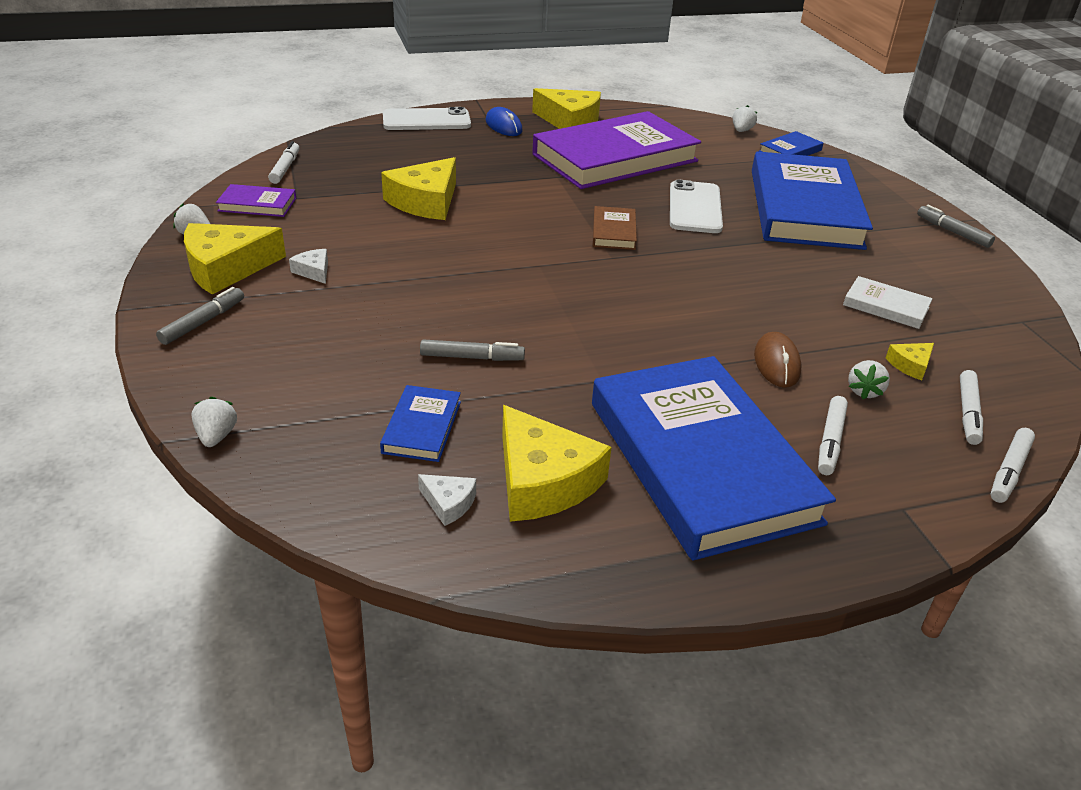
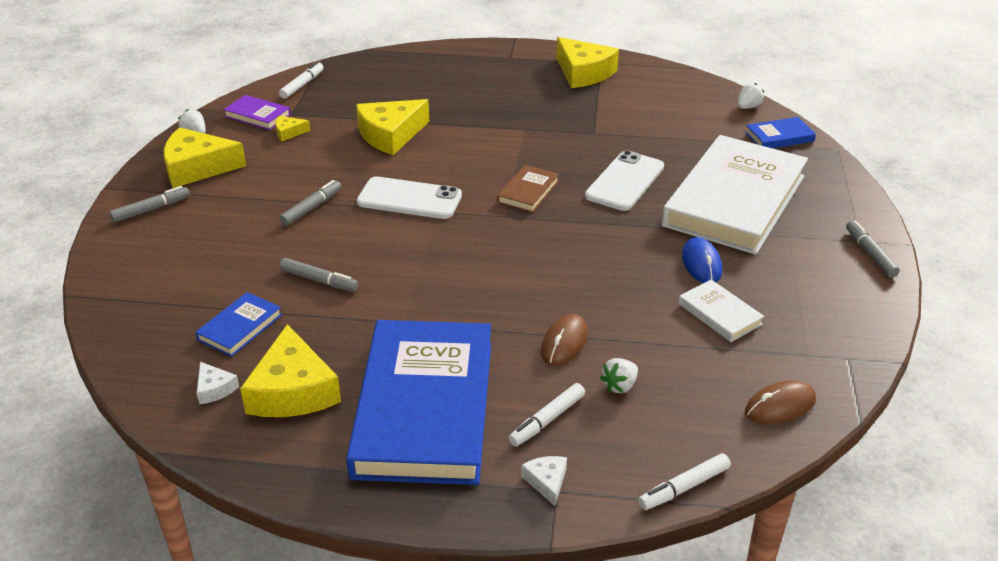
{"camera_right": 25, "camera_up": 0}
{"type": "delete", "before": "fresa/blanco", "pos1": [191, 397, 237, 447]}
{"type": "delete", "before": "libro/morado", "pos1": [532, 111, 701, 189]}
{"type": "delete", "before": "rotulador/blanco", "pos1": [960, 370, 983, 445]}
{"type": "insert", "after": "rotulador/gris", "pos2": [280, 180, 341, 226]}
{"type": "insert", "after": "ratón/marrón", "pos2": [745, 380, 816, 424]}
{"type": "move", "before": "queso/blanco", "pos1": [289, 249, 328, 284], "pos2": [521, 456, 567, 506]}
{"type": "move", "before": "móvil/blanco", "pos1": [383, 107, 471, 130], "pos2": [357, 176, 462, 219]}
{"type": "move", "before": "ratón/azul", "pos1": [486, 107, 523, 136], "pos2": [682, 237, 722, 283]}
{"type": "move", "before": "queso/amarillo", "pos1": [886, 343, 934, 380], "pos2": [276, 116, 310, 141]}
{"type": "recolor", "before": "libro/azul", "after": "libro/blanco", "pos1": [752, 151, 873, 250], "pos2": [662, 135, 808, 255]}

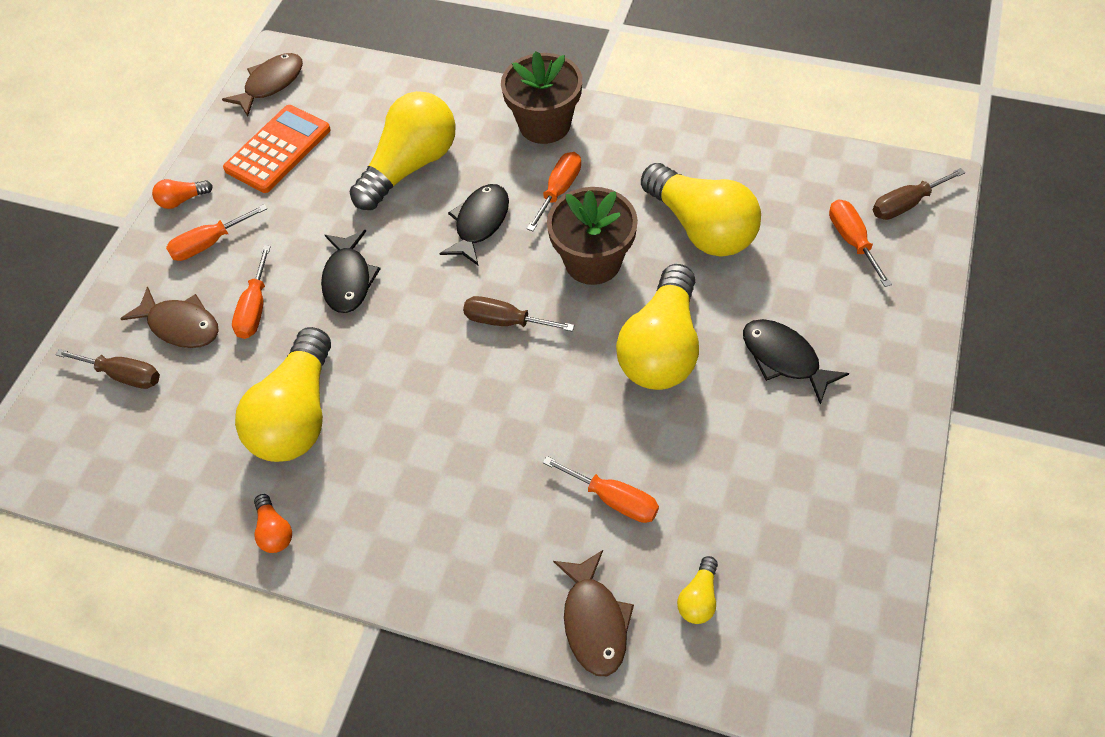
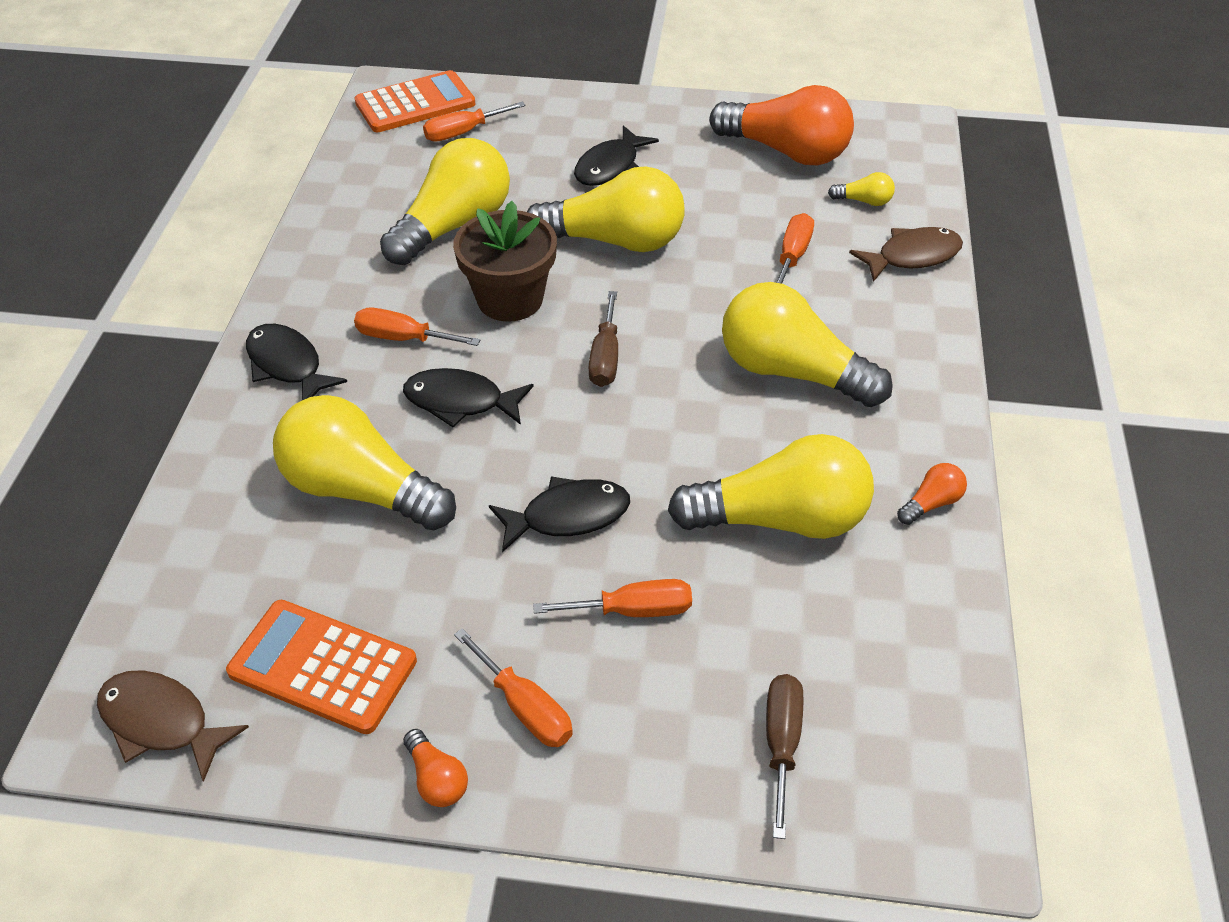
{"camera_right": -105, "camera_up": -10}
{"type": "delete", "before": "pez/marrón", "pos1": [120, 287, 219, 348]}
{"type": "insert", "after": "bombilla/naranja", "pos2": [709, 85, 854, 165]}
{"type": "insert", "after": "bombilla/amarillo", "pos2": [722, 282, 893, 407]}
{"type": "replace", "before": "maceta/marrón", "after": "pez/negro", "pos1": [501, 51, 582, 144], "pos2": [246, 324, 347, 400]}
{"type": "replace", "before": "destornillador/marrón", "after": "calculadora/naranja", "pos1": [873, 168, 966, 220], "pos2": [355, 70, 475, 132]}

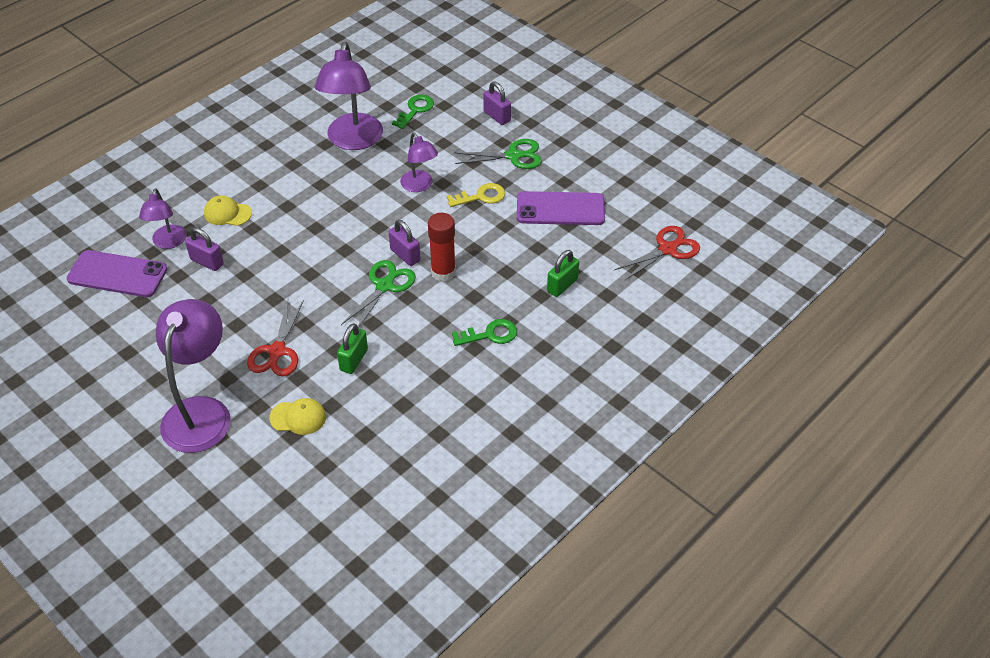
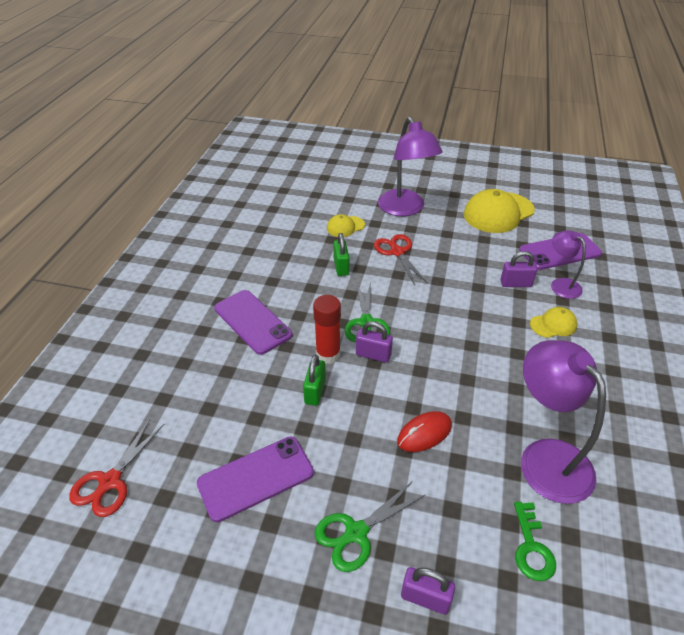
{"camera_right": 150, "camera_up": -5}
{"type": "delete", "before": "llave/amarillo", "pos1": [447, 183, 505, 207]}
{"type": "insert", "after": "gorra/amarillo", "pos2": [463, 189, 535, 233]}
{"type": "move", "before": "candado/verde", "pos1": [547, 250, 579, 297], "pos2": [303, 355, 326, 406]}
{"type": "replace", "before": "lámpara/morado", "after": "ratón/rojo", "pos1": [400, 133, 438, 192], "pos2": [397, 411, 452, 452]}
{"type": "replace", "before": "llave/verde", "after": "móvil/morado", "pos1": [452, 319, 517, 346], "pos2": [214, 290, 292, 355]}

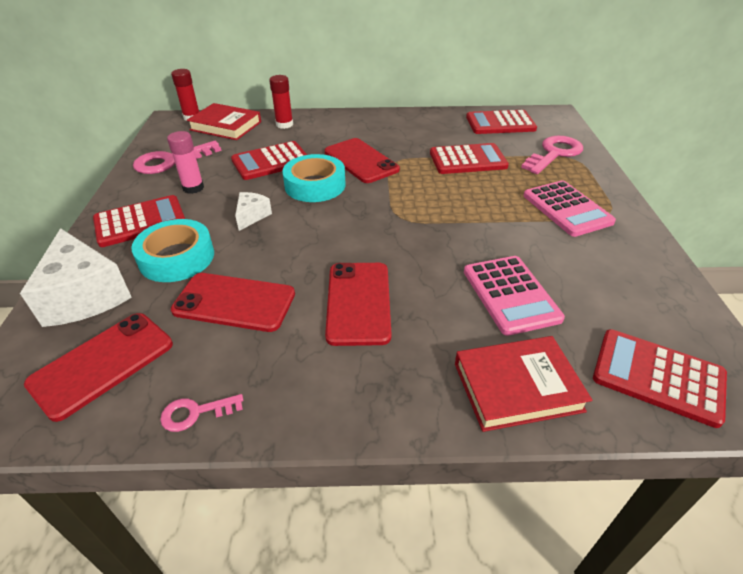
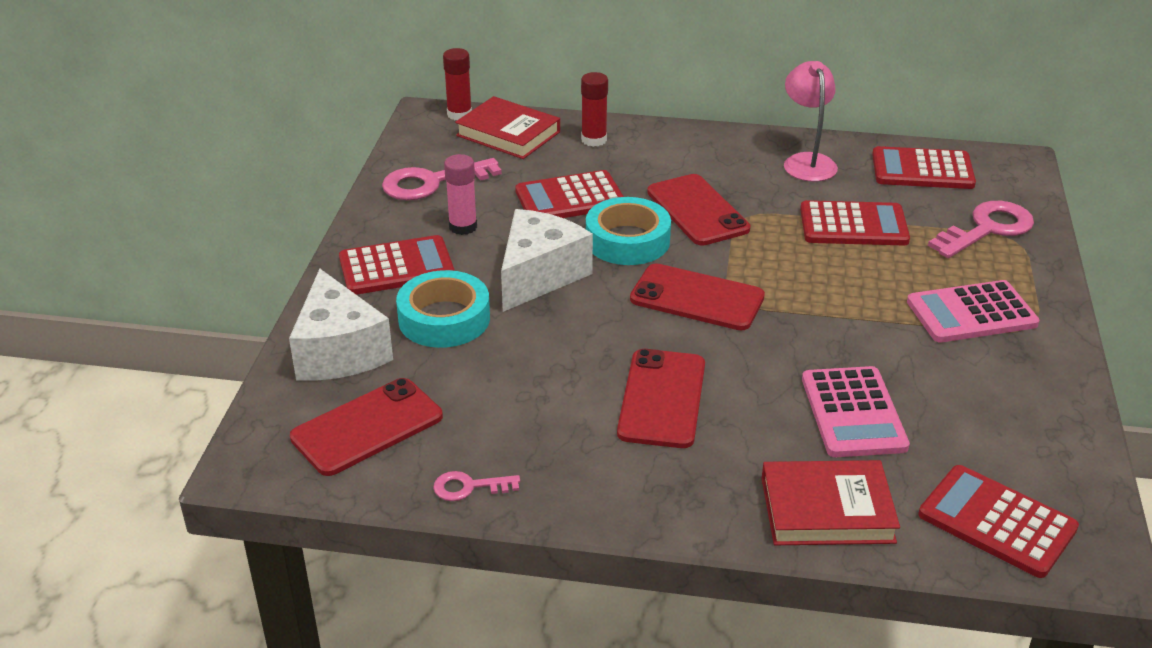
{"camera_right": 10, "camera_up": -5}
{"type": "insert", "after": "lámpara/rosa", "pos2": [784, 61, 838, 182]}
{"type": "move", "before": "móvil/rojo", "pos1": [171, 273, 295, 332], "pos2": [630, 263, 765, 330]}
{"type": "rotate", "before": "calculadora/rosa", "pos1": [523, 180, 616, 237], "pos2": [907, 280, 1040, 343], "turn": 90}
{"type": "resize", "before": "queso/blanco", "pos1": [235, 192, 272, 231], "pos2": [501, 209, 593, 312], "scale": 2.01}

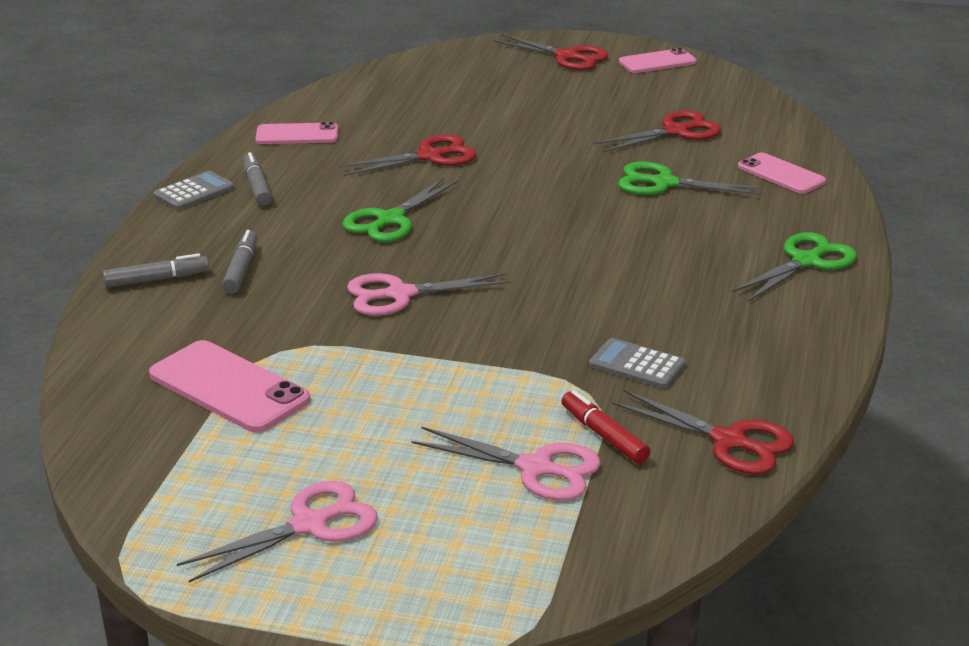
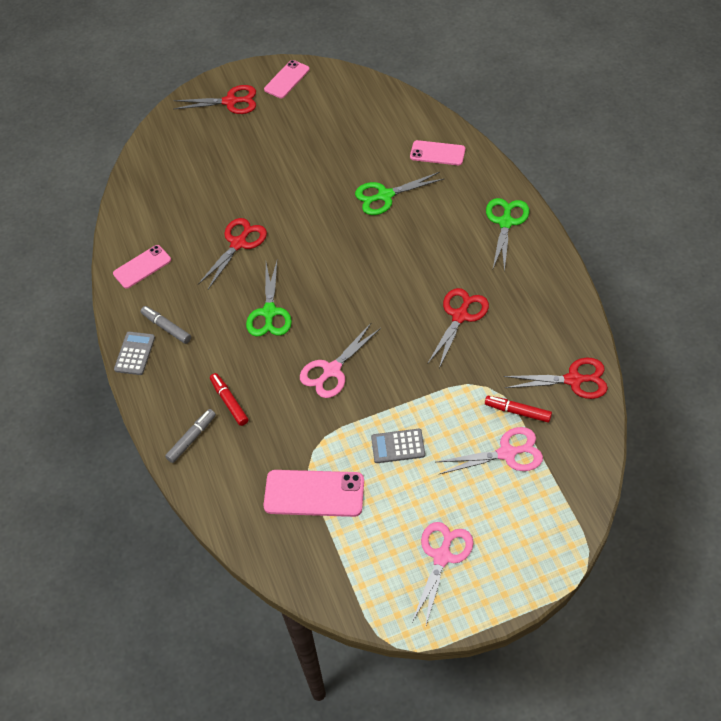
{"camera_right": -30, "camera_up": 25}
{"type": "move", "before": "calculadora/gris", "pos1": [589, 338, 686, 389], "pos2": [371, 429, 425, 463]}
{"type": "move", "before": "tijeras/rojo", "pos1": [594, 110, 721, 153], "pos2": [428, 288, 489, 368]}
{"type": "recolor", "before": "rotulador/gris", "after": "rotulador/rojo", "pos1": [222, 230, 257, 293], "pos2": [210, 373, 249, 426]}

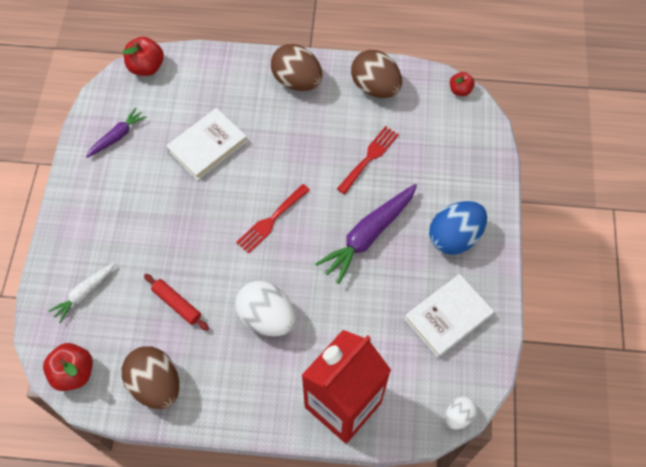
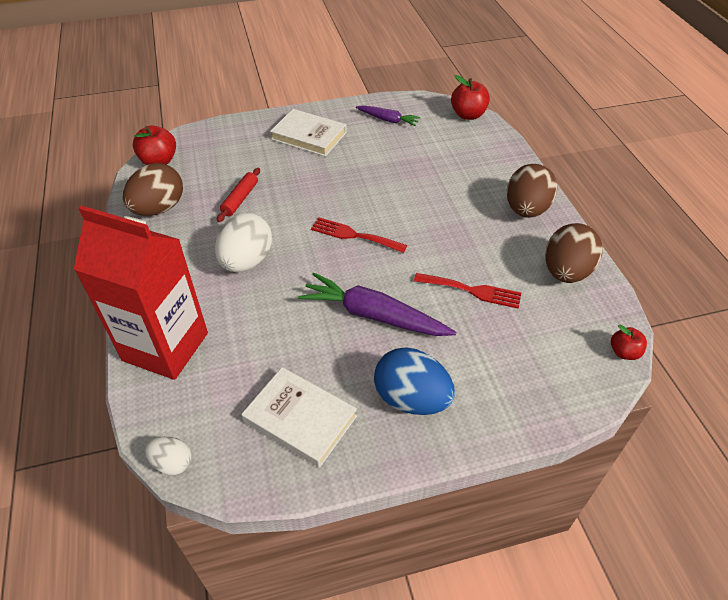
{"camera_right": 70, "camera_up": -15}
{"type": "delete", "before": "zanahoria/blanco", "pos1": [48, 262, 115, 323]}
{"type": "move", "before": "libro/blanco", "pos1": [166, 108, 247, 180], "pos2": [270, 109, 347, 157]}

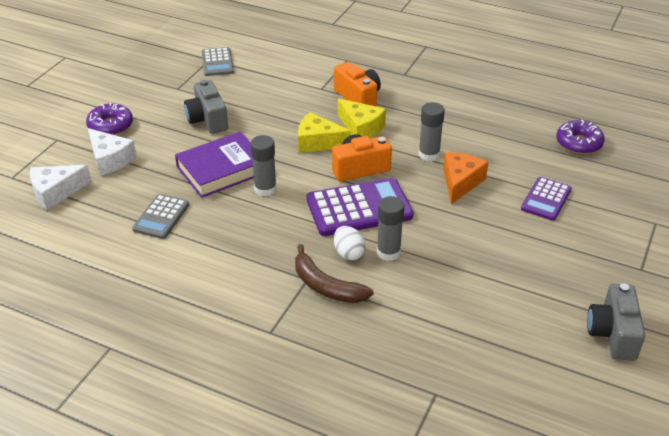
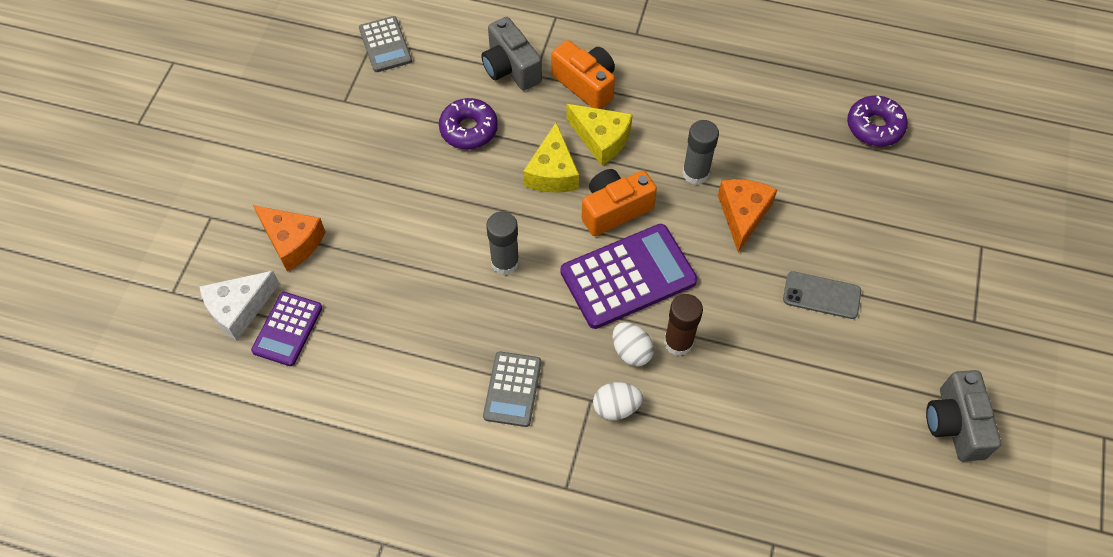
{"camera_right": -10, "camera_up": 20}
{"type": "delete", "before": "libro/morado", "pos1": [175, 132, 254, 198]}
{"type": "insert", "after": "móvil/gris", "pos2": [783, 271, 861, 319]}
{"type": "move", "before": "rosquilla/morado", "pos1": [86, 103, 133, 135], "pos2": [439, 98, 498, 149]}
{"type": "move", "before": "calculadora/gris", "pos1": [132, 194, 189, 239], "pos2": [483, 351, 541, 427]}
{"type": "move", "before": "cámara/gris", "pos1": [184, 80, 228, 134], "pos2": [481, 17, 542, 90]}
{"type": "move", "before": "calculadora/morado", "pos1": [521, 177, 572, 221], "pos2": [251, 292, 322, 366]}
{"type": "replace", "before": "plátano/marrón", "after": "huevo/blanco", "pos1": [295, 244, 374, 303], "pos2": [593, 382, 643, 420]}
{"type": "recolor", "before": "queso/blanco", "after": "queso/naranja", "pos1": [88, 128, 137, 176], "pos2": [253, 205, 325, 272]}
{"type": "recolor", "before": "barra de pegamento/gris", "after": "barra de pegamento/marrón", "pos1": [377, 196, 404, 261], "pos2": [664, 294, 703, 356]}
{"type": "rotate", "before": "queso/amarillo", "pos1": [298, 112, 351, 153], "pos2": [523, 122, 579, 193], "turn": -90}

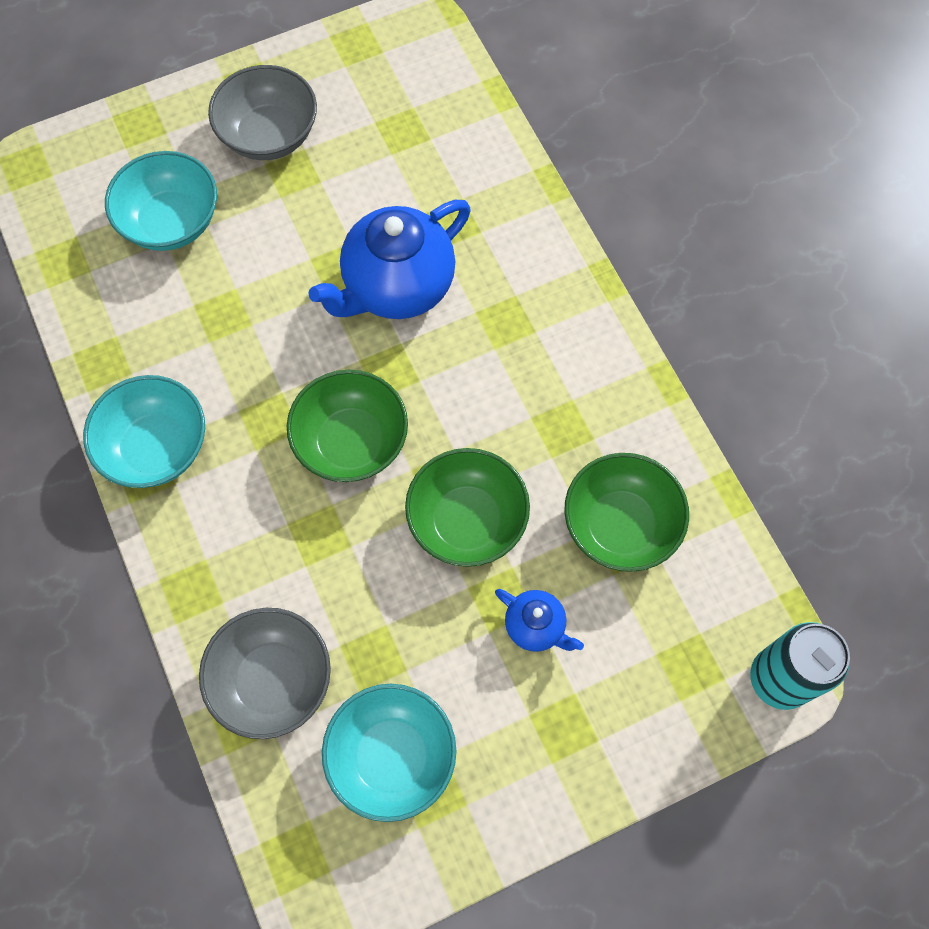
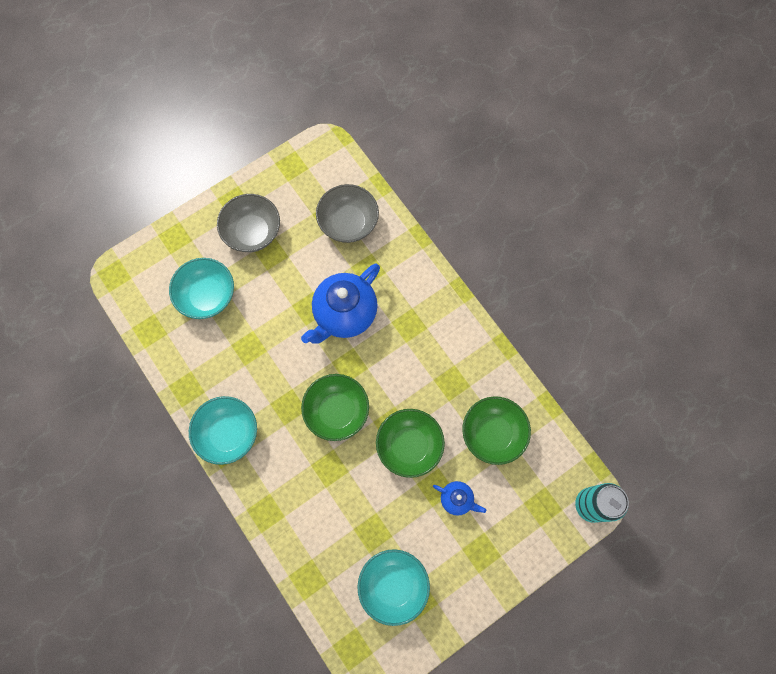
{"camera_right": -10, "camera_up": 5}
{"type": "move", "before": "cuenco/gris", "pos1": [199, 608, 331, 739], "pos2": [316, 184, 379, 243]}

